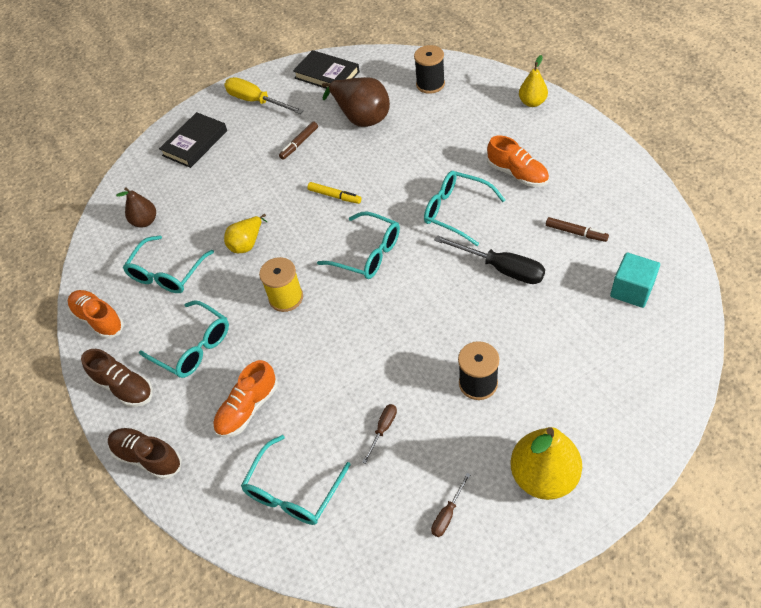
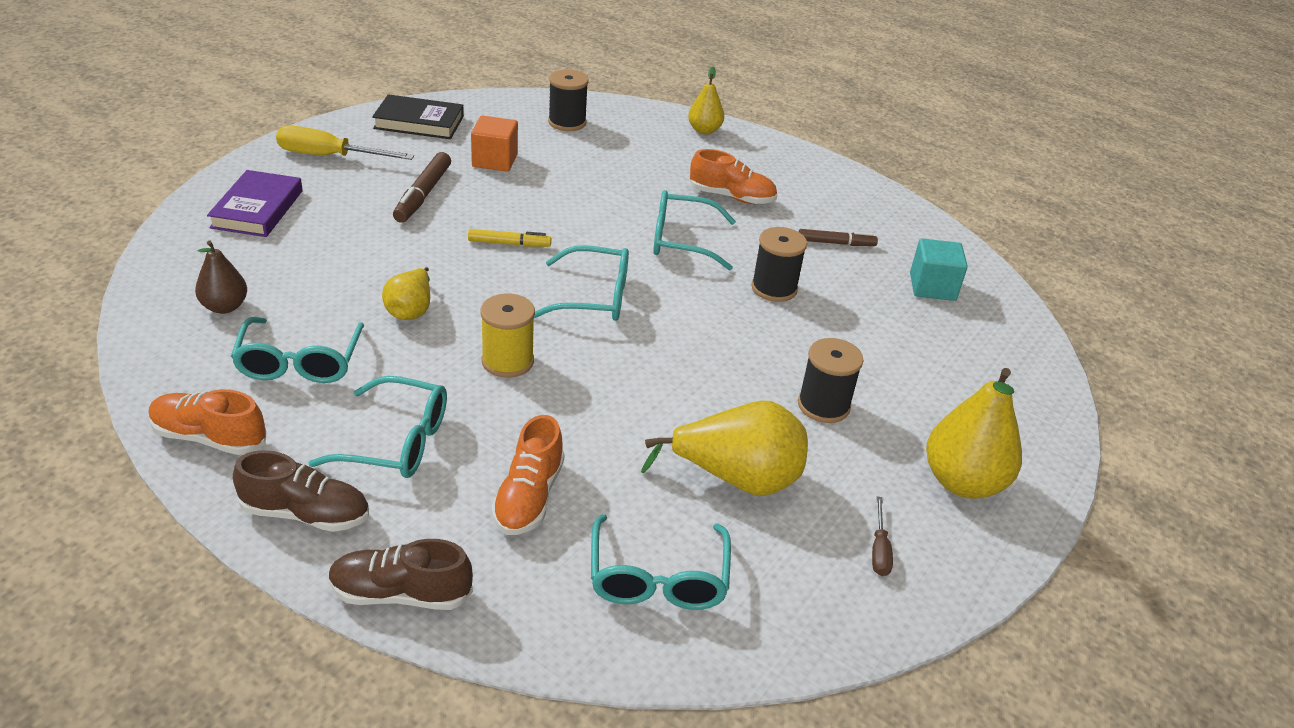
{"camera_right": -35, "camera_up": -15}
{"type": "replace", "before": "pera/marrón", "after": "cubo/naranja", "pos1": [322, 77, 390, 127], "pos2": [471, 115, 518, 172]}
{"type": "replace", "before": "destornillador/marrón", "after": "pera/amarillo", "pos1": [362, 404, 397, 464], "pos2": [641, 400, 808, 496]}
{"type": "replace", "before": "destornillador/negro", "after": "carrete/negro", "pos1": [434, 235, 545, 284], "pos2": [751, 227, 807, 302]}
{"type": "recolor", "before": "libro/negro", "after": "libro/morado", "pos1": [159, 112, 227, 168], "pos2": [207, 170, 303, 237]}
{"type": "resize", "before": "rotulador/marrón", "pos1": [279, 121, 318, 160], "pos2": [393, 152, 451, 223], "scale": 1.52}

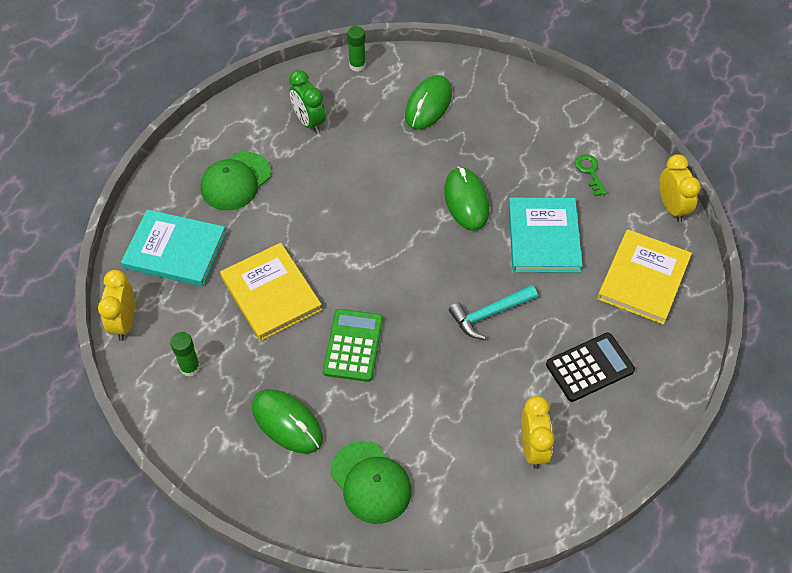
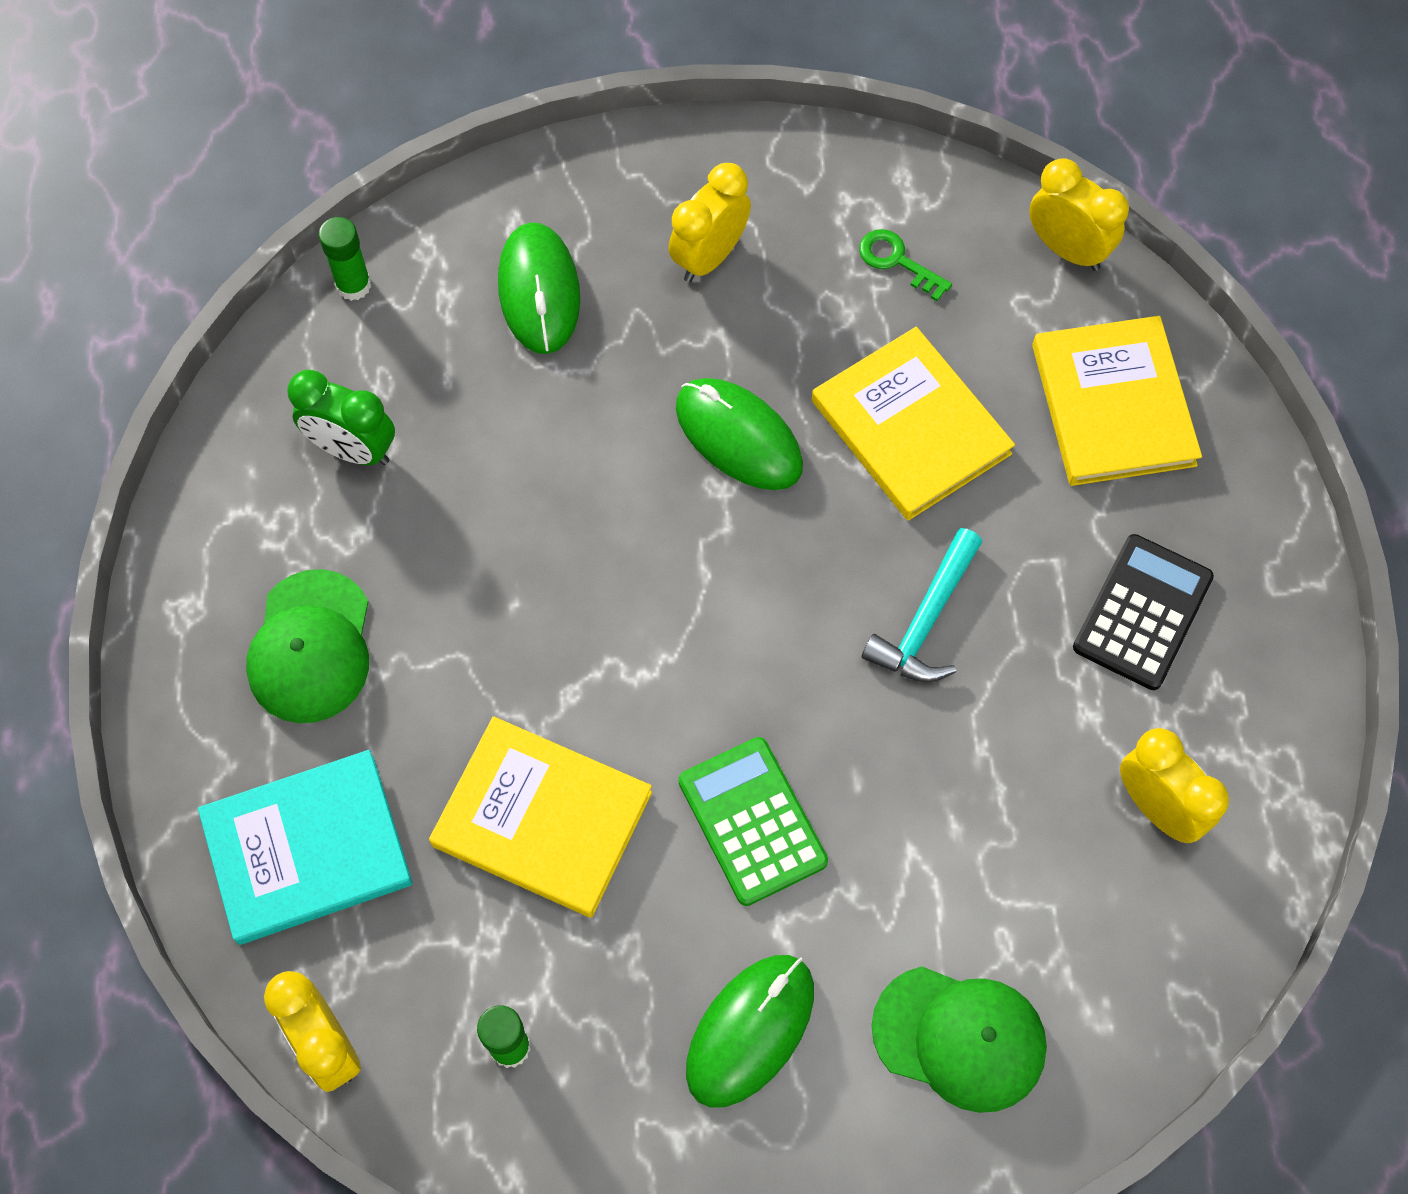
{"camera_right": -35, "camera_up": 10}
{"type": "insert", "after": "despertador/amarillo", "pos2": [668, 163, 751, 282]}
{"type": "recolor", "before": "libro/turquesa", "after": "libro/amarillo", "pos1": [508, 198, 583, 273], "pos2": [812, 327, 1015, 521]}
{"type": "rotate", "before": "ratón/verde", "pos1": [252, 389, 323, 454], "pos2": [686, 955, 814, 1108], "turn": -60}

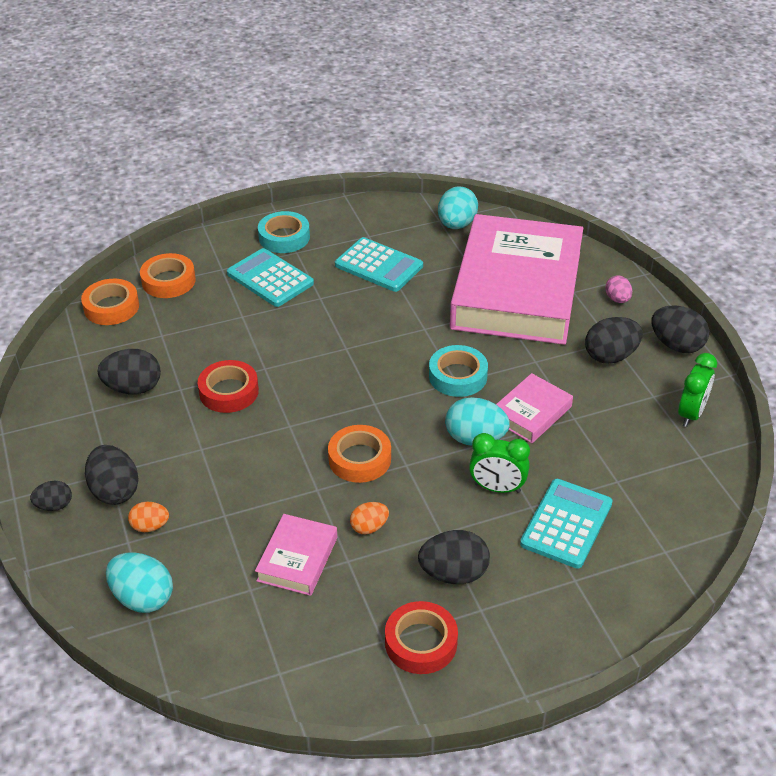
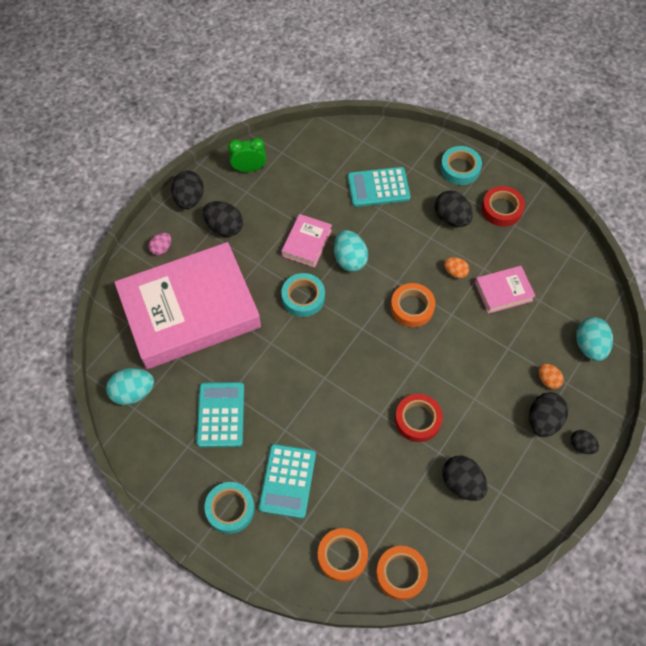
{"camera_right": -125, "camera_up": 20}
{"type": "delete", "before": "despertador/verde", "pos1": [469, 433, 530, 493]}
{"type": "insert", "after": "cinta adhesiva/turquesa", "pos2": [440, 146, 482, 185]}
{"type": "rotate", "before": "libro/rosa", "pos1": [496, 373, 573, 443], "pos2": [281, 214, 332, 268], "turn": -75}

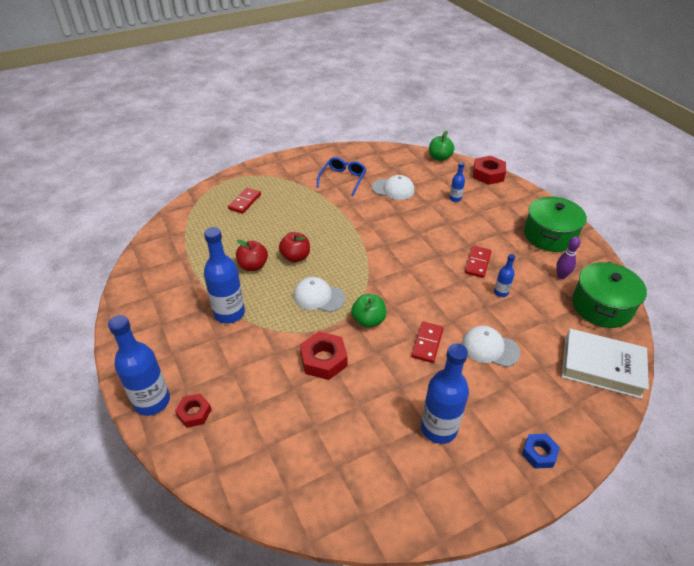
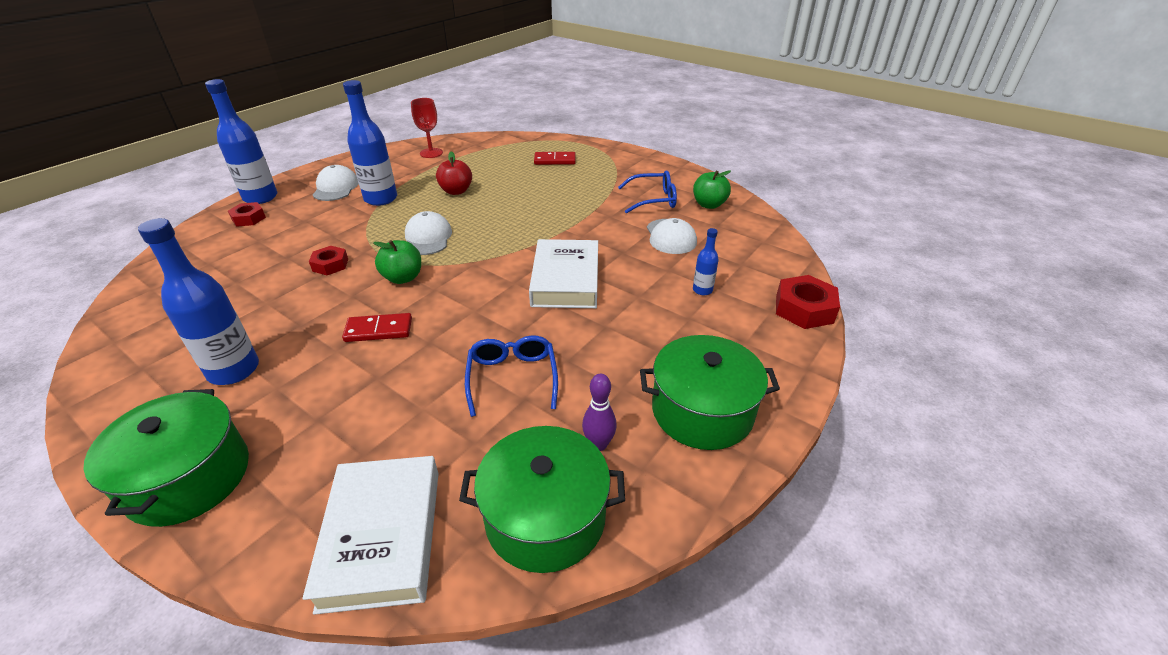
{"camera_right": 65, "camera_up": -5}
{"type": "delete", "before": "manzana/rojo", "pos1": [279, 232, 310, 262]}
{"type": "delete", "before": "ficha de dominó/rojo", "pos1": [465, 246, 492, 278]}
{"type": "insert", "after": "copa/rojo", "pos2": [411, 98, 443, 158]}
{"type": "insert", "after": "libro/blanco", "pos2": [529, 239, 598, 308]}
{"type": "move", "before": "manzana/verde", "pos1": [429, 131, 454, 161], "pos2": [693, 170, 731, 209]}
{"type": "move", "before": "gorra/blanco", "pos1": [462, 326, 520, 367], "pos2": [313, 165, 359, 201]}
{"type": "replace", "before": "botella/azul", "after": "gafas/azul", "pos1": [494, 254, 515, 297], "pos2": [465, 336, 558, 417]}
{"type": "replace", "before": "tuerca/azul", "after": "olla/verde", "pos1": [522, 434, 560, 469], "pos2": [83, 389, 249, 527]}
{"type": "resize", "before": "tuerca/rojo", "pos1": [300, 331, 348, 380], "pos2": [309, 246, 348, 275], "scale": 0.63}

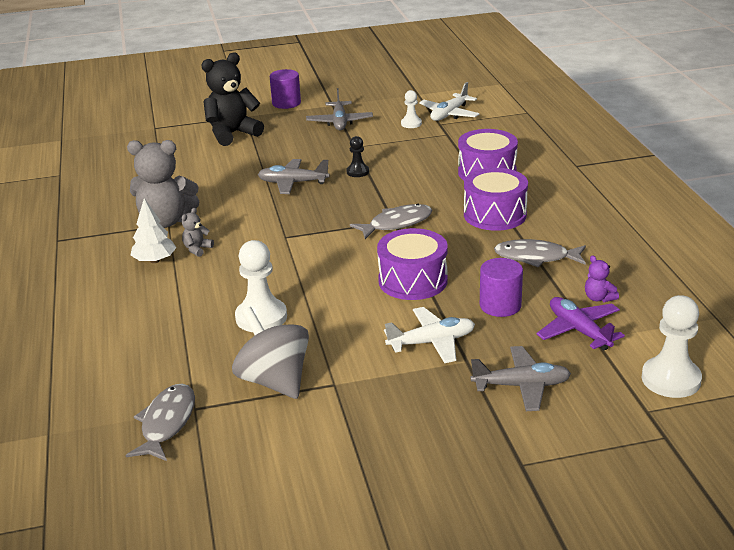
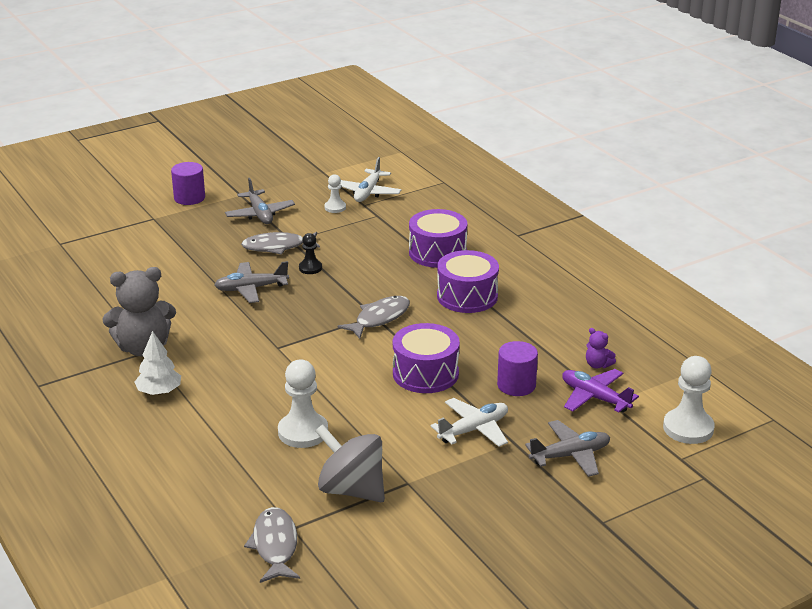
{"camera_right": -20, "camera_up": 0}
{"type": "delete", "before": "osito/gris", "pos1": [182, 208, 214, 257]}
{"type": "delete", "before": "osito/negro", "pos1": [202, 53, 264, 146]}
{"type": "move", "before": "pez/gris", "pos1": [494, 239, 586, 267], "pos2": [241, 232, 320, 255]}

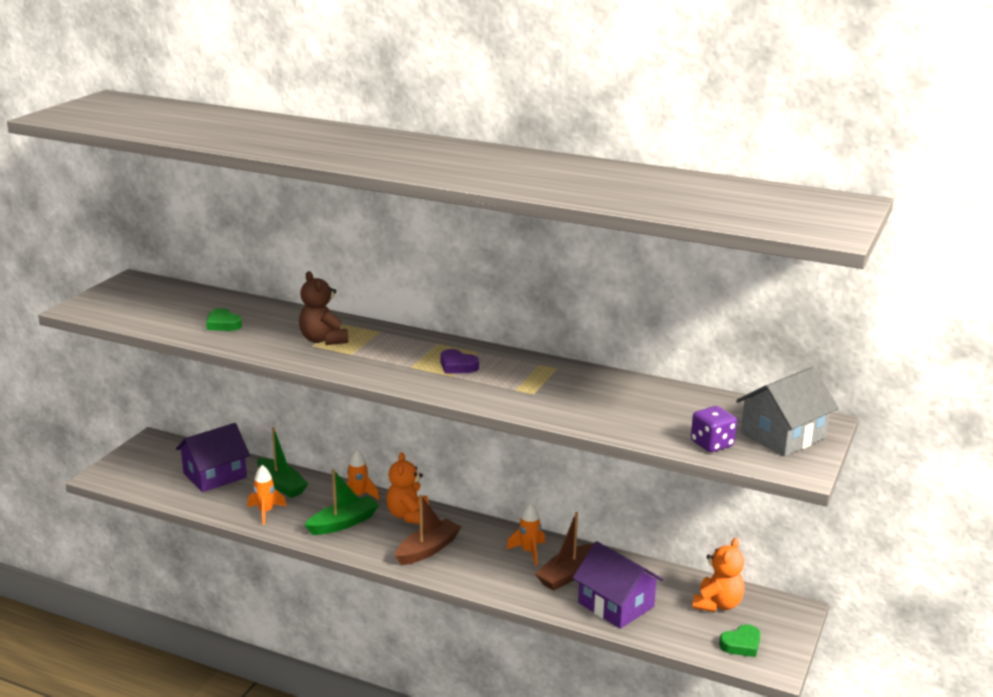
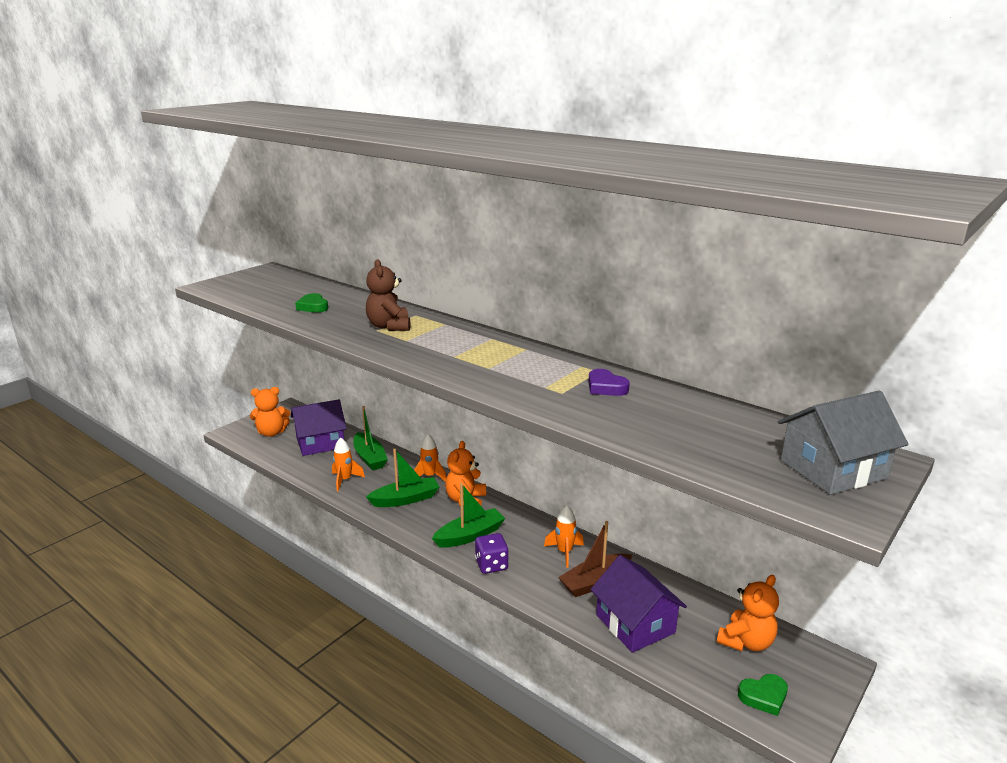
{"camera_right": 15, "camera_up": 0}
{"type": "insert", "after": "osito/naranja", "pos2": [250, 387, 290, 437]}
{"type": "move", "before": "corazón/morado", "pos1": [440, 349, 479, 374], "pos2": [588, 369, 630, 396]}
{"type": "move", "before": "dado/morado", "pos1": [691, 406, 737, 452], "pos2": [475, 533, 509, 574]}
{"type": "recolor", "before": "barco/marrón", "after": "barco/verde", "pos1": [395, 495, 461, 565], "pos2": [432, 483, 505, 548]}

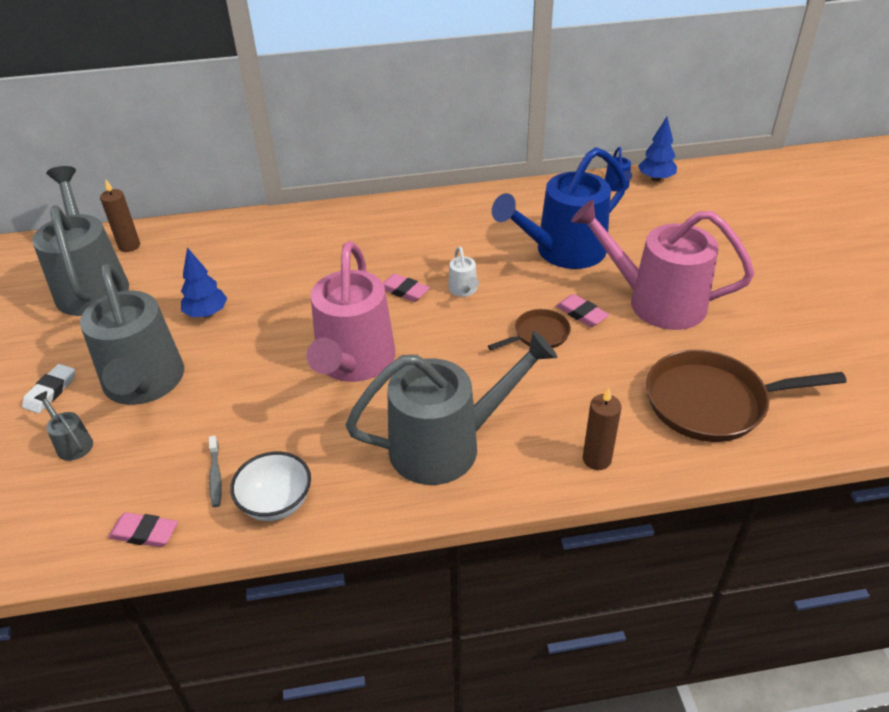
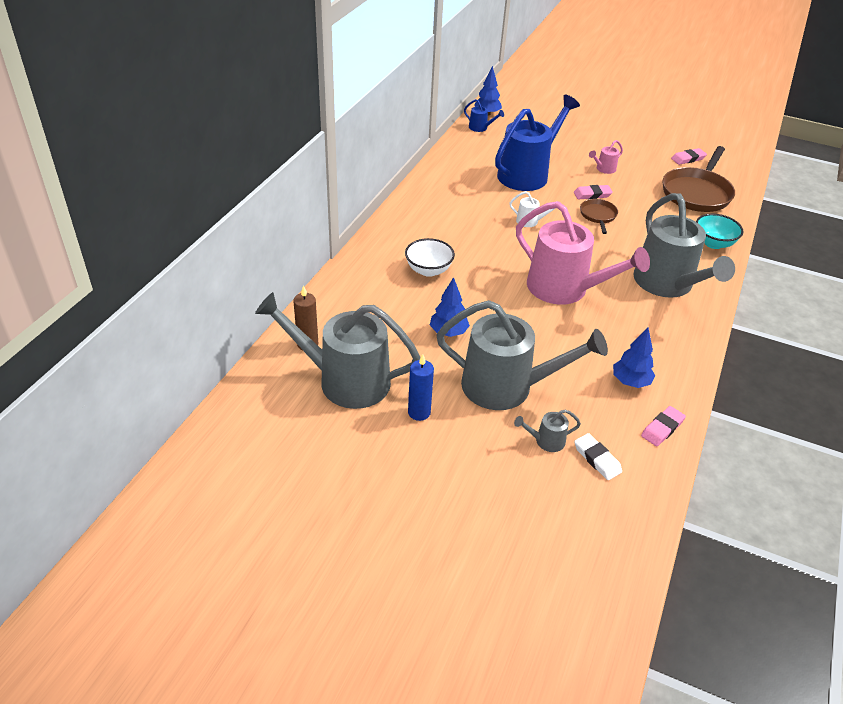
{"camera_right": -60, "camera_up": 0}
{"type": "insert", "after": "vela/azul", "pos2": [408, 354, 434, 421]}
{"type": "move", "before": "goma de borrar/blanco", "pos1": [22, 364, 75, 413], "pos2": [574, 433, 622, 480]}
{"type": "move", "before": "cuenco/blanco", "pos1": [230, 452, 311, 521], "pos2": [405, 238, 455, 277]}
{"type": "move", "before": "goma de borrar/rosa", "pos1": [383, 274, 430, 302], "pos2": [671, 148, 707, 165]}
{"type": "replace", "before": "cepillo de dientes/gris", "after": "árbol/azul", "pos1": [209, 436, 222, 507], "pos2": [613, 328, 655, 388]}
{"type": "replace", "before": "vela/marrón", "after": "cuenco/turquesa", "pos1": [583, 388, 622, 470], "pos2": [696, 214, 744, 249]}
{"type": "rotate", "before": "regadera/gris", "pos1": [346, 331, 557, 485], "pos2": [633, 193, 735, 298], "turn": 150}
{"type": "rotate", "before": "regadera/azul", "pos1": [492, 147, 627, 269], "pos2": [495, 95, 580, 191], "turn": -135}
{"type": "resize", "before": "regadera/rosa", "pos1": [571, 200, 754, 330], "pos2": [589, 140, 623, 174], "scale": 0.4}

